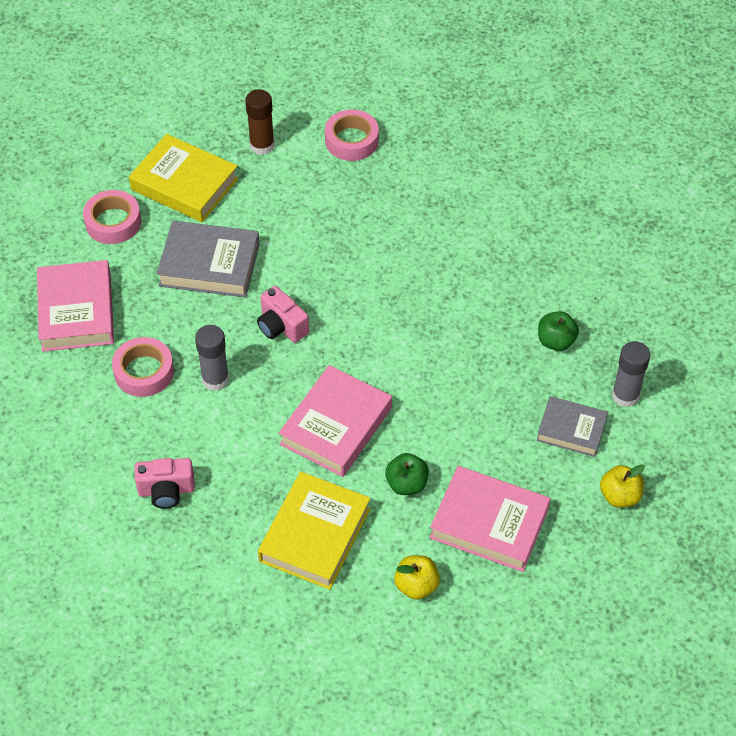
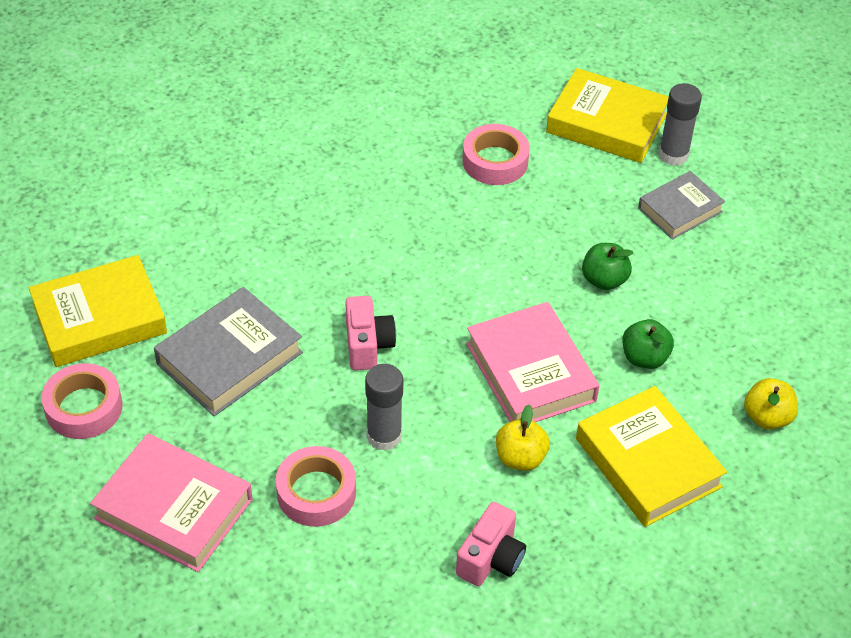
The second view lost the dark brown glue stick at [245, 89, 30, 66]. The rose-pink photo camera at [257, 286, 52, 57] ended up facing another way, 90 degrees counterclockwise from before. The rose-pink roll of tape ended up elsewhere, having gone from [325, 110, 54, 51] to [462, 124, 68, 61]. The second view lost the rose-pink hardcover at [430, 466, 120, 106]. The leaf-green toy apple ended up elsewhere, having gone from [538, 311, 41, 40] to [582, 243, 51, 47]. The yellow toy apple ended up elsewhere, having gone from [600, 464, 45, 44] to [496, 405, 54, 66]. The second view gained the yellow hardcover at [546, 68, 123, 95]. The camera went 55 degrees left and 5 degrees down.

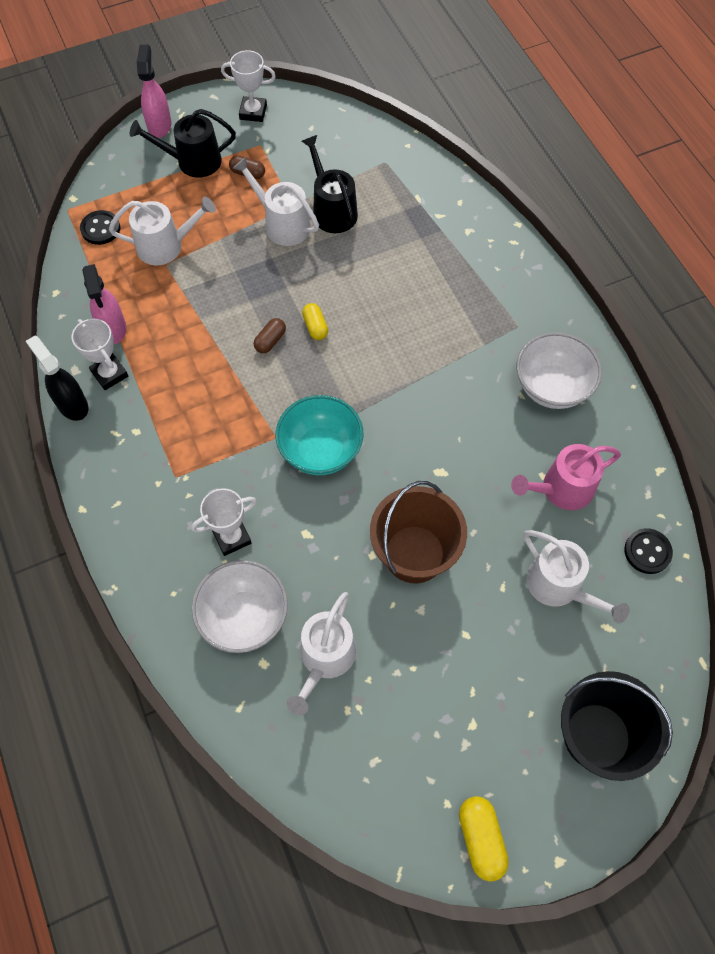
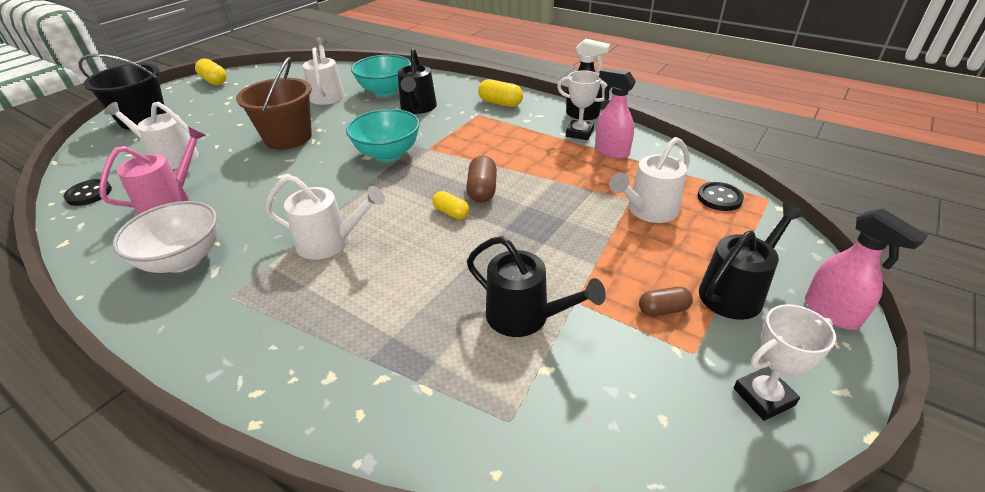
Where the snow-white prize cup stood at [191, 488, 66, 68], the jet-black sprinkling can came to stand at [398, 48, 39, 66]. What was the snow-white bowl at [192, 560, 96, 93] turned into the turquoise bowl at [351, 55, 60, 41]. The snow-white sprinkling can ended up elsewhere, having gone from [233, 157, 86, 89] to [265, 175, 120, 85]. The size of the dark brown capsule at [254, 318, 32, 35] changed by a factor of 1.50. The second view gained the yellow capsule at [478, 79, 45, 28]. The camera went 150 degrees right and 25 degrees down.

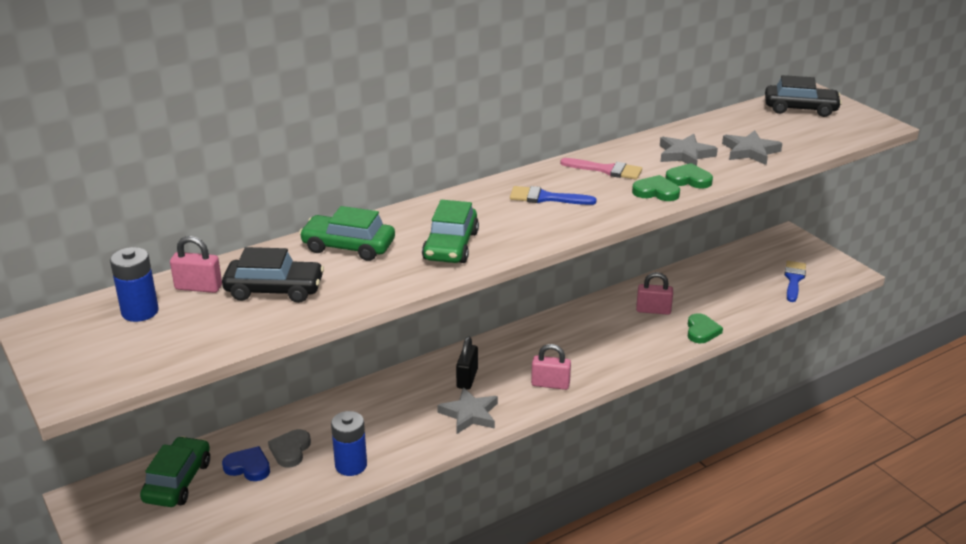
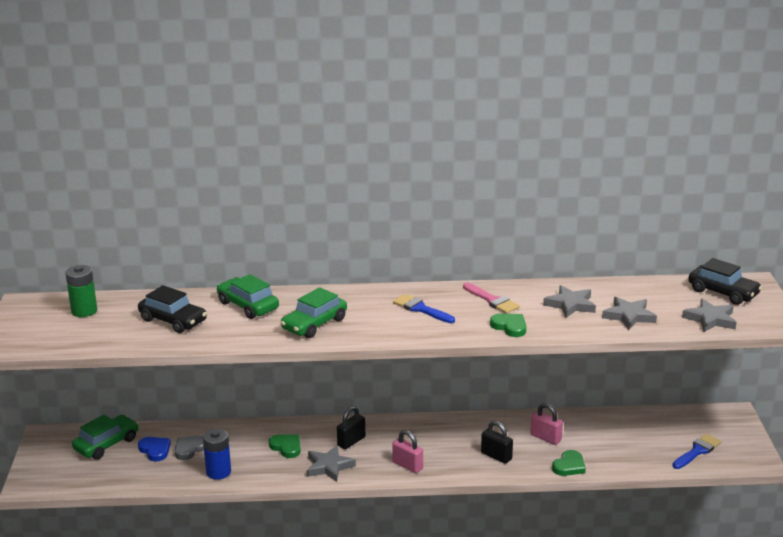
What was the blue battery at [110, 247, 49, 75] turned into the leaf-green battery at [65, 265, 32, 52]. The second view lost the rose-pink lock at [170, 236, 52, 57]. The leaf-green heart ended up elsewhere, having gone from [665, 163, 48, 25] to [269, 434, 32, 24]. The second view gained the jet-black lock at [481, 421, 32, 43]. The second view gained the ash-grey star at [682, 299, 55, 33]. The camera went 30 degrees right and 5 degrees down.

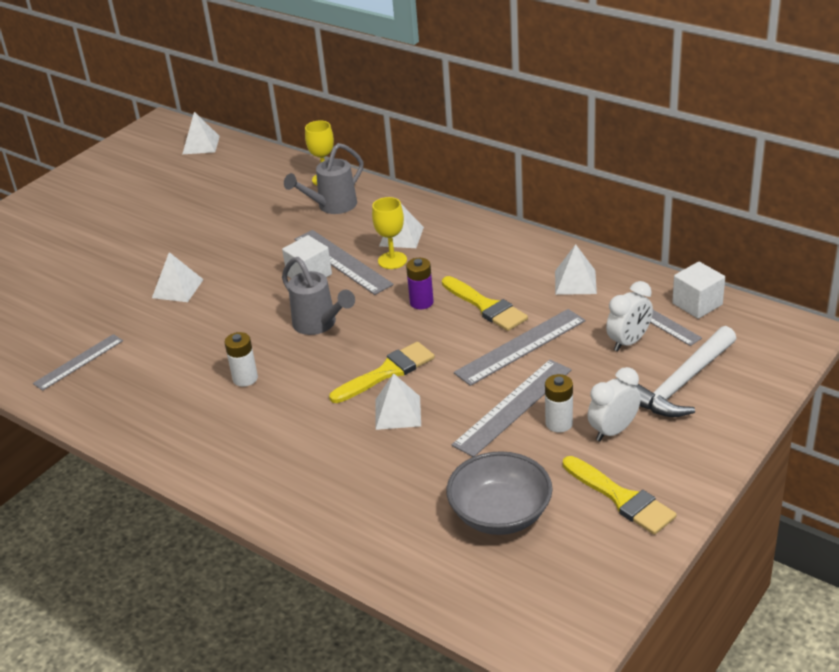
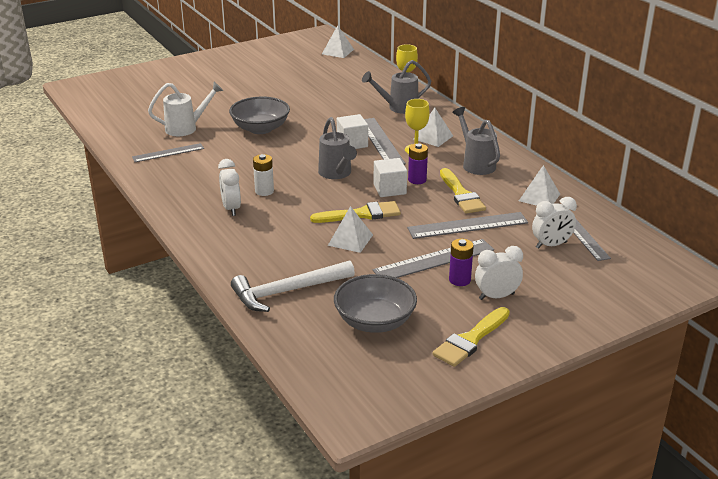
Where the snow-white pyramid shape stood at [152, 252, 52, 50], the ash-grey bowl came to stand at [229, 96, 61, 38]. What was the snow-white battery at [545, 374, 28, 58] turned into the purple battery at [449, 239, 25, 47]. The yellow paintbrush at [563, 456, 114, 79] ended up facing another way, 60 degrees clockwise from before. The snow-white carpenter's hammer ended up elsewhere, having gone from [634, 326, 102, 91] to [231, 260, 124, 52]. The snow-white solid cube ended up elsewhere, having gone from [672, 262, 53, 57] to [374, 158, 33, 39]. The second view gained the snow-white sprinkling can at [148, 82, 75, 54]. The second view gained the snow-white alarm clock at [218, 159, 23, 57]. The second view gained the ash-grey sprinkling can at [452, 107, 48, 68]. The camera went 20 degrees right and 5 degrees down.

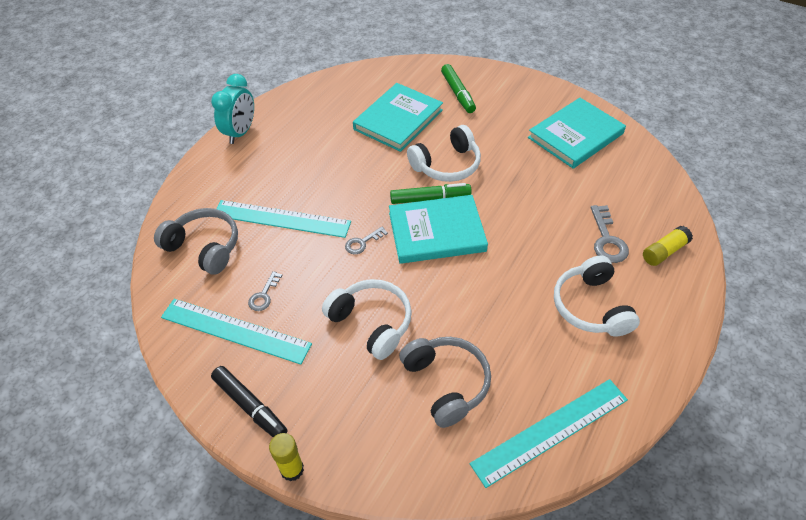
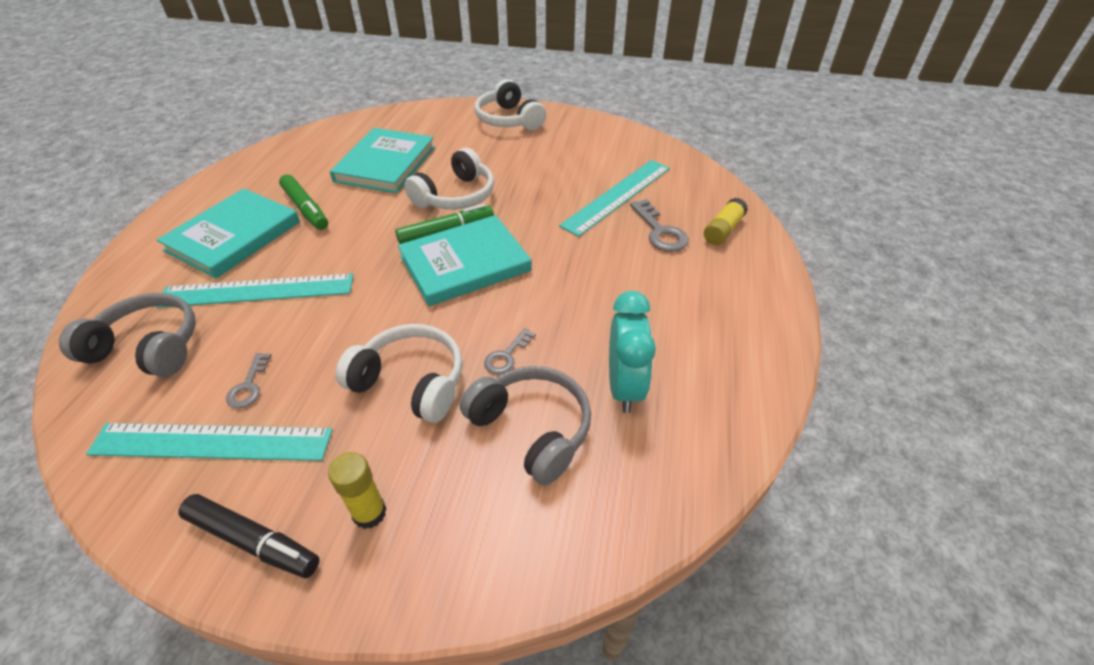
The turquoise alarm clock ended up elsewhere, having gone from [211, 74, 43, 70] to [609, 291, 47, 122]. The yellow glue stick ended up elsewhere, having gone from [269, 433, 35, 49] to [328, 452, 58, 77]. The ash-grey door key ended up elsewhere, having gone from [345, 227, 43, 27] to [484, 328, 52, 46]. The leaf-green marker ended up elsewhere, having gone from [441, 64, 35, 49] to [279, 174, 49, 56]. The turquoise measuring stick ended up elsewhere, having gone from [470, 379, 158, 109] to [559, 160, 111, 77]. The turquoise hardcover ended up elsewhere, having gone from [528, 98, 98, 71] to [156, 188, 144, 90]. The snow-white headphones ended up elsewhere, having gone from [554, 256, 86, 81] to [475, 79, 71, 51]. The camera went 20 degrees left and 5 degrees down.

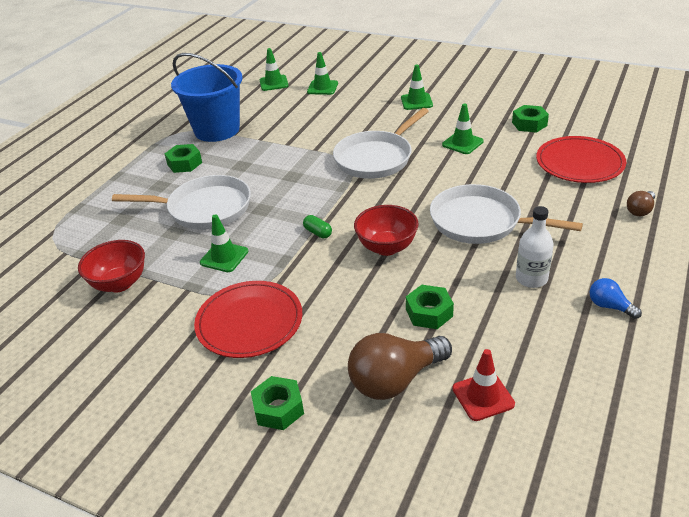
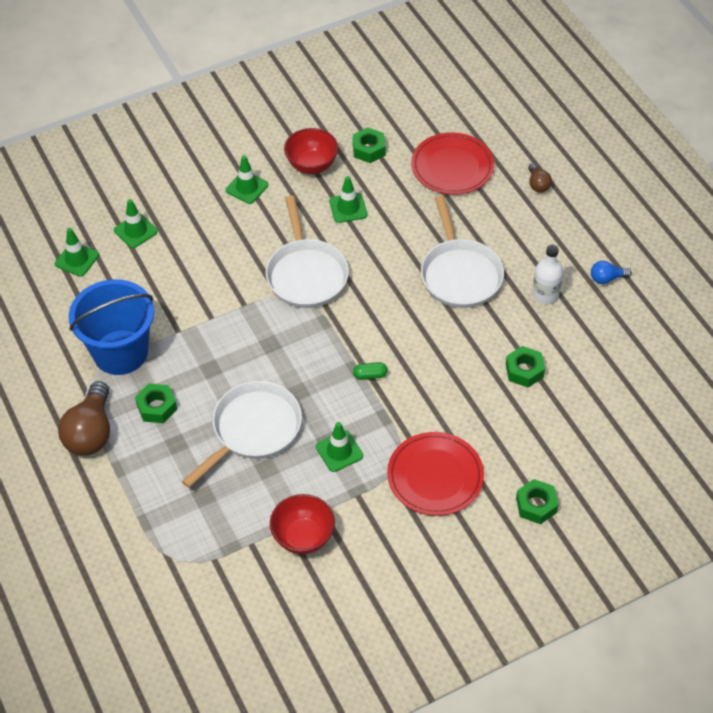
The dark brown bulb ended up elsewhere, having gone from [348, 333, 104, 67] to [58, 381, 52, 75]. The red bowl ended up elsewhere, having gone from [354, 205, 65, 51] to [284, 128, 54, 46]. The snow-white skillet at [430, 184, 153, 60] ended up facing another way, 75 degrees counterclockwise from before. The second view lost the red road cone at [452, 349, 63, 72]. The camera went 55 degrees left and 15 degrees up.

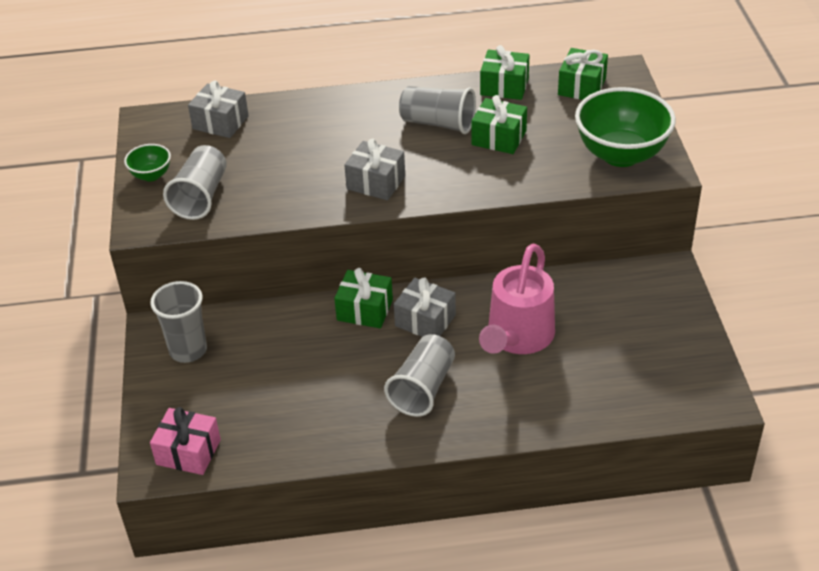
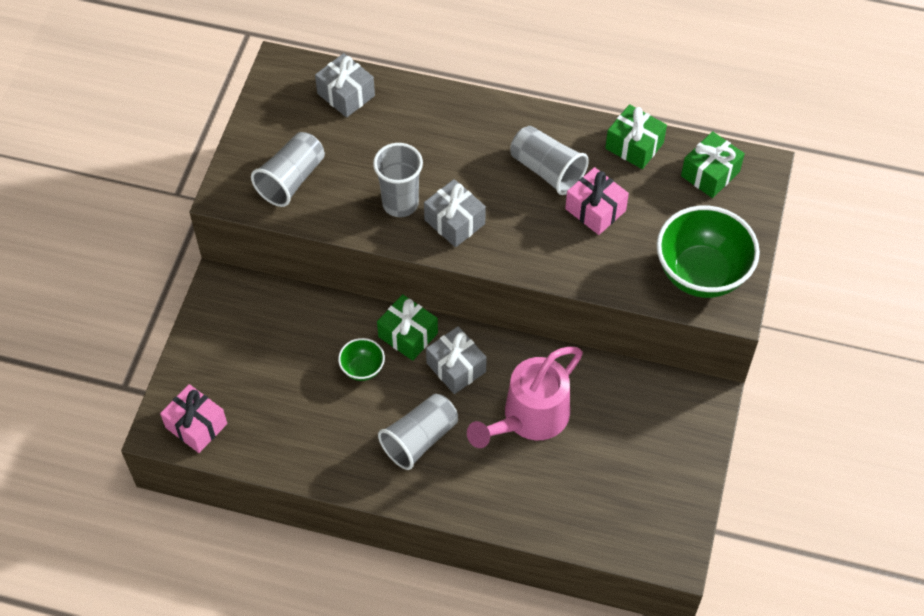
The leaf-green bowl ended up elsewhere, having gone from [124, 144, 47, 37] to [338, 338, 47, 43]. The ash-grey beaker ended up elsewhere, having gone from [150, 281, 57, 82] to [373, 143, 50, 74]. What was the leaf-green present at [471, 95, 56, 59] turned into the rose-pink present at [565, 167, 64, 68]. The camera went 20 degrees right and 15 degrees up.

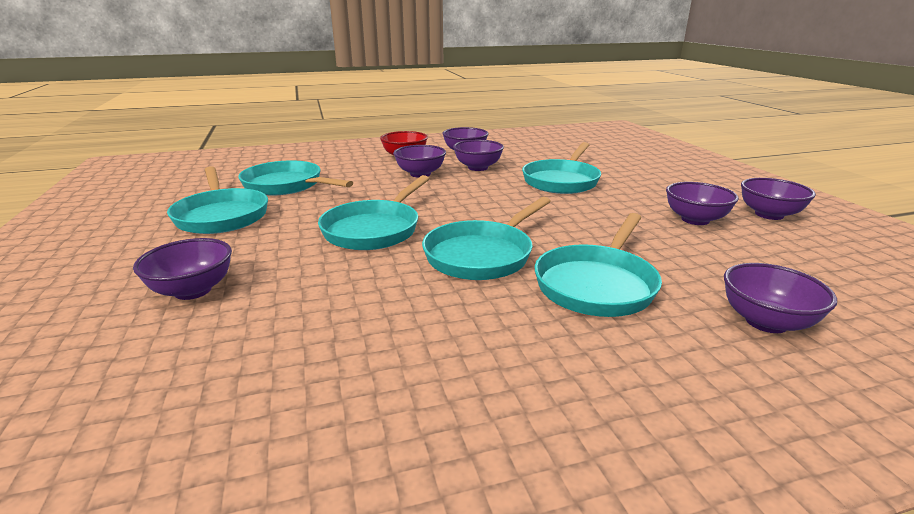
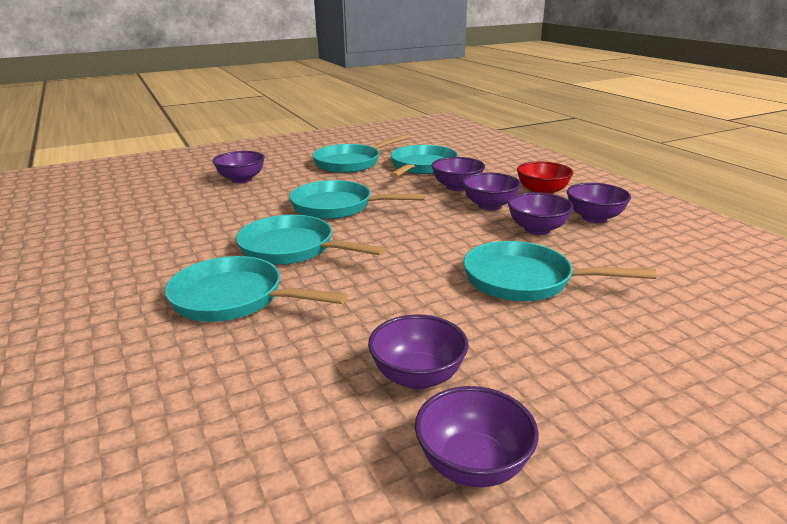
The purple bowl ended up elsewhere, having gone from [724, 263, 113, 70] to [432, 157, 53, 34]. The camera went 80 degrees right and 0 degrees up.

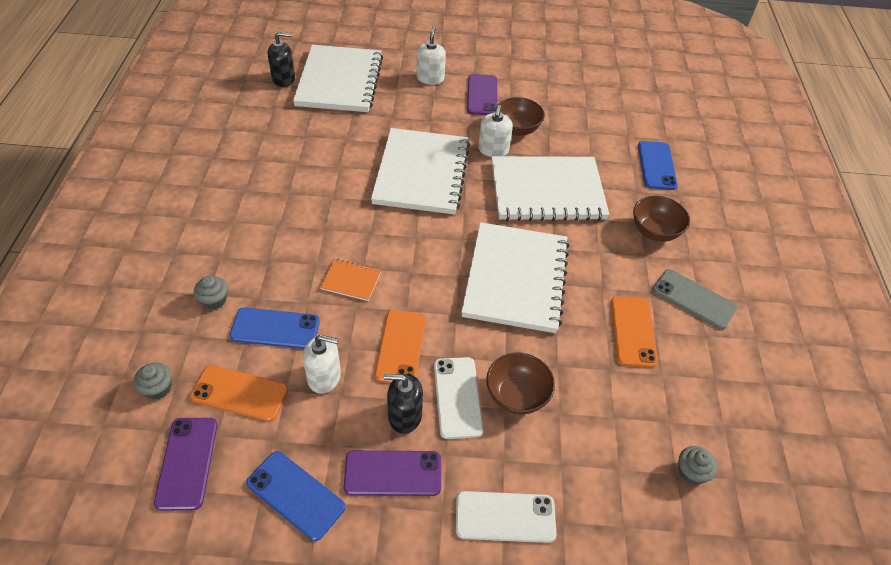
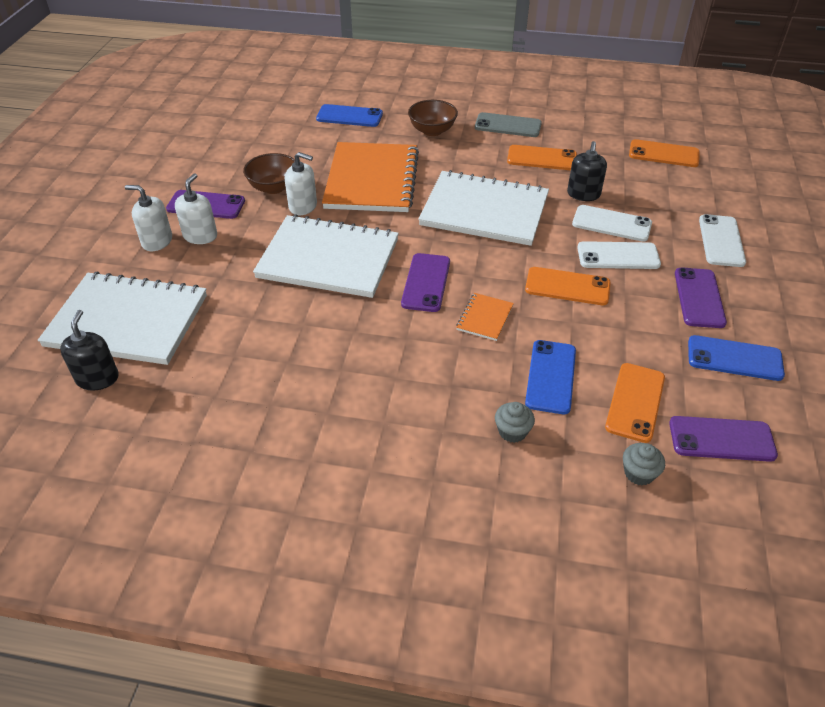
The blue phone at [246, 451, 99, 90] ended up facing another way, 60 degrees clockwise from before. The snow-white soap pump ended up elsewhere, having gone from [303, 335, 38, 59] to [175, 173, 42, 71]. The jet-black soap pump ended up elsewhere, having gone from [384, 374, 39, 60] to [567, 141, 40, 60]. Where the dark brown bowl stood at [486, 353, 69, 61], the snow-white phone came to stand at [572, 205, 80, 37]. What was the snow-white notebook at [491, 156, 118, 65] turned into the bright orange notebook at [322, 142, 97, 70]. The ash-grey phone at [653, 269, 84, 61] ended up facing another way, 60 degrees clockwise from before. Where the ash-grey muffin stood at [678, 446, 40, 39], the bright orange phone came to stand at [629, 139, 71, 28]. The second view gained the purple phone at [401, 253, 49, 59]. The camera went 80 degrees left and 5 degrees down.

